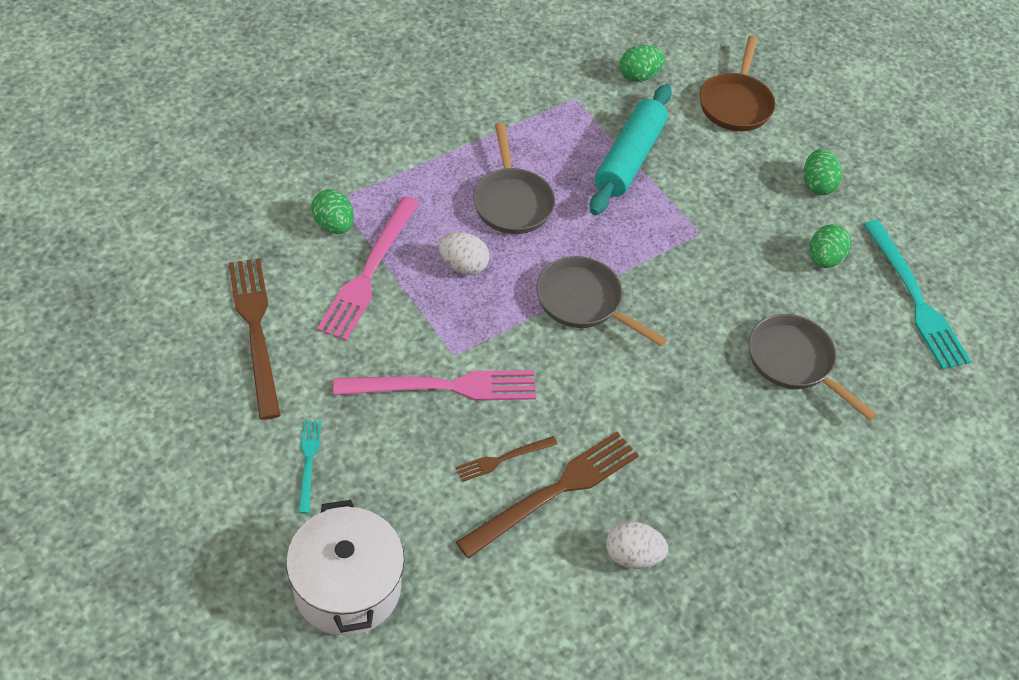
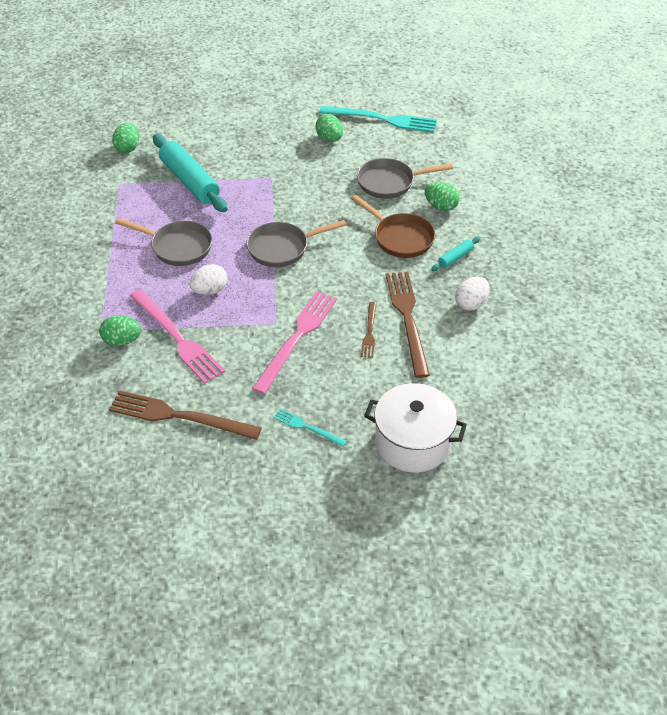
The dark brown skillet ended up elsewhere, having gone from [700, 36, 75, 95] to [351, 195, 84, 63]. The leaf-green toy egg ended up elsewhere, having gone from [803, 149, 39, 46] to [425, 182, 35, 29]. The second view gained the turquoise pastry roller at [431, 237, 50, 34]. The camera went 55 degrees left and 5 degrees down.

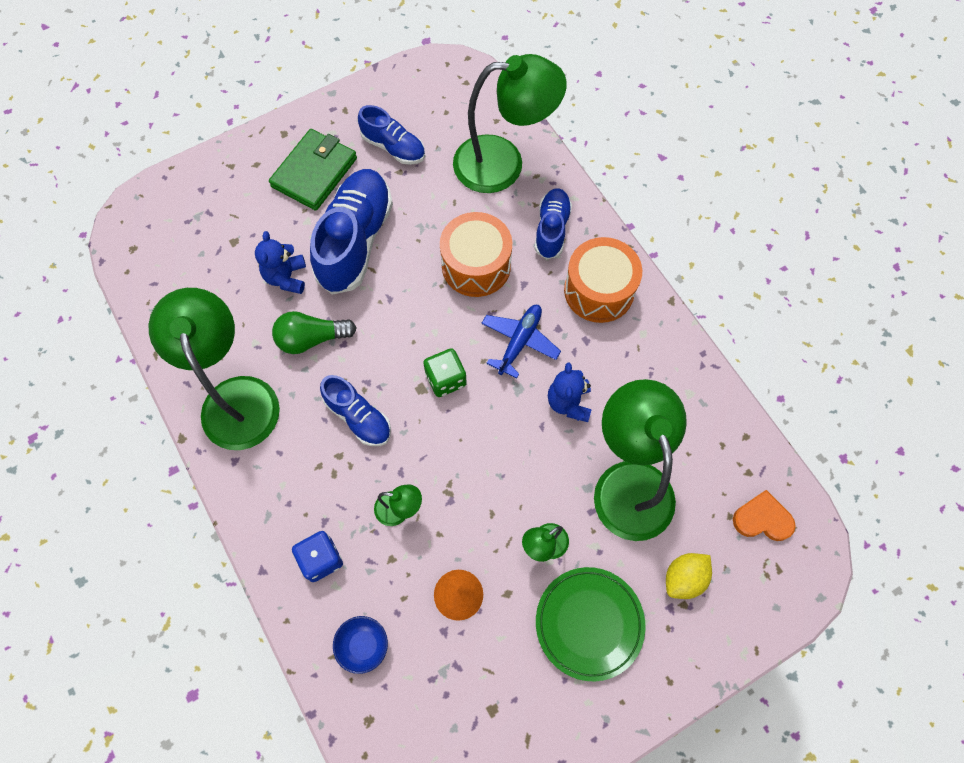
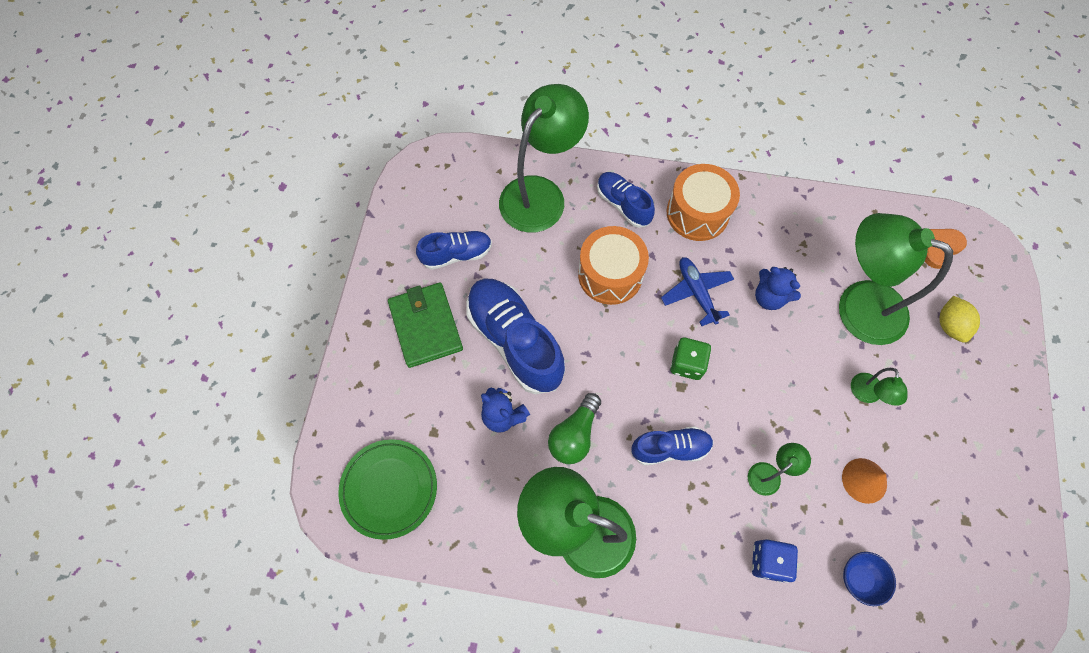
The leaf-green dinner plate ended up elsewhere, having gone from [536, 567, 110, 114] to [338, 439, 99, 101]. The camera went 50 degrees left and 0 degrees up.

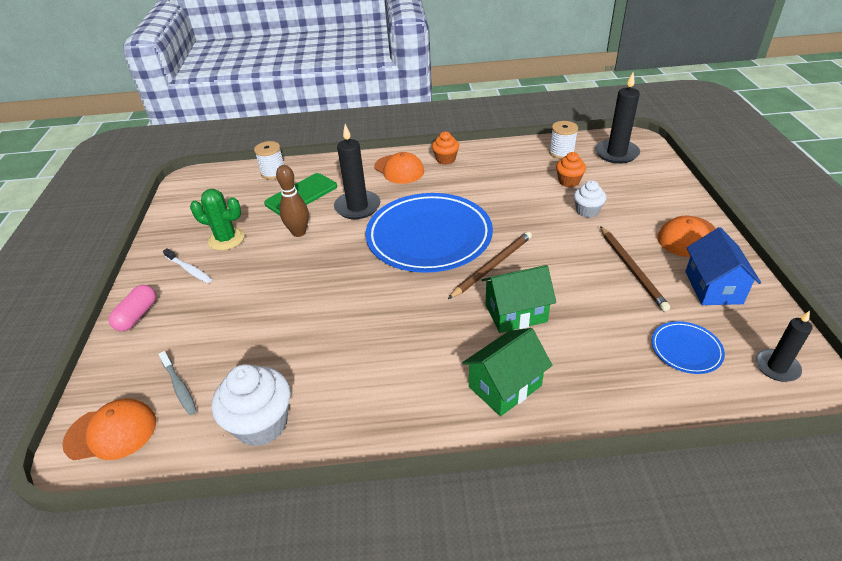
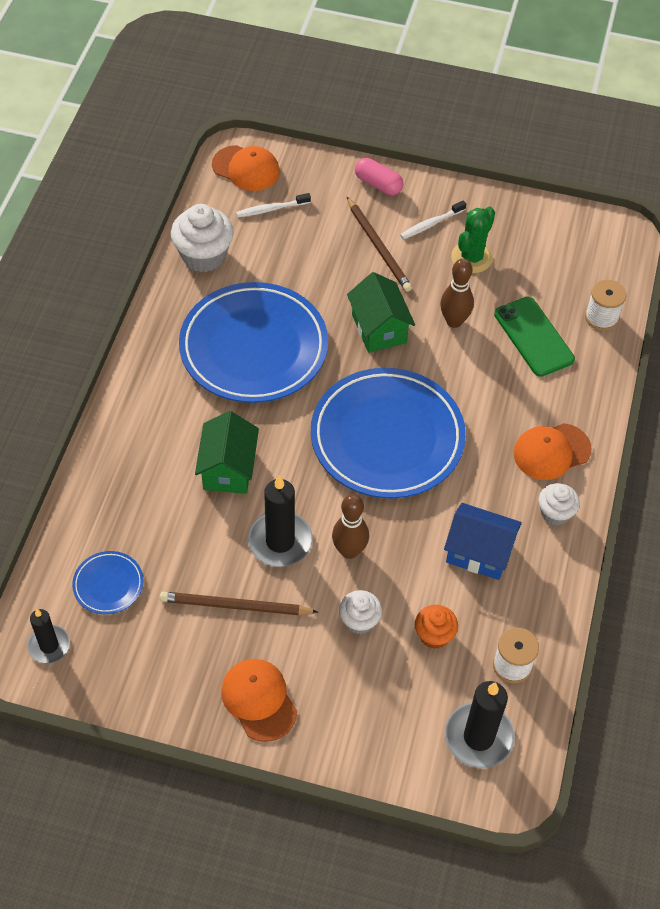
The bright orange cap at [62, 399, 94, 62] ended up facing another way, 75 degrees counterclockwise from before. What was the ash-grey tooth brush at [159, 351, 38, 64] turned into the snow-white tooth brush at [236, 193, 75, 24]. The jet-black candle ended up elsewhere, having gone from [334, 124, 47, 95] to [248, 475, 65, 92]. What was the bright orange muffin at [432, 131, 27, 34] turned into the snow-white muffin at [538, 483, 42, 42]. The dark brown pencil ended up elsewhere, having gone from [448, 232, 84, 67] to [347, 197, 65, 95]. The leaf-green cottage ended up elsewhere, having gone from [462, 328, 90, 88] to [347, 272, 68, 81]. The blue cottage ended up elsewhere, having gone from [685, 227, 76, 78] to [444, 503, 78, 77]. The second view gained the blue dinner plate at [179, 282, 149, 121]. The second view gained the dark brown tenpin at [332, 494, 37, 65]. The camera went 105 degrees right and 15 degrees up.

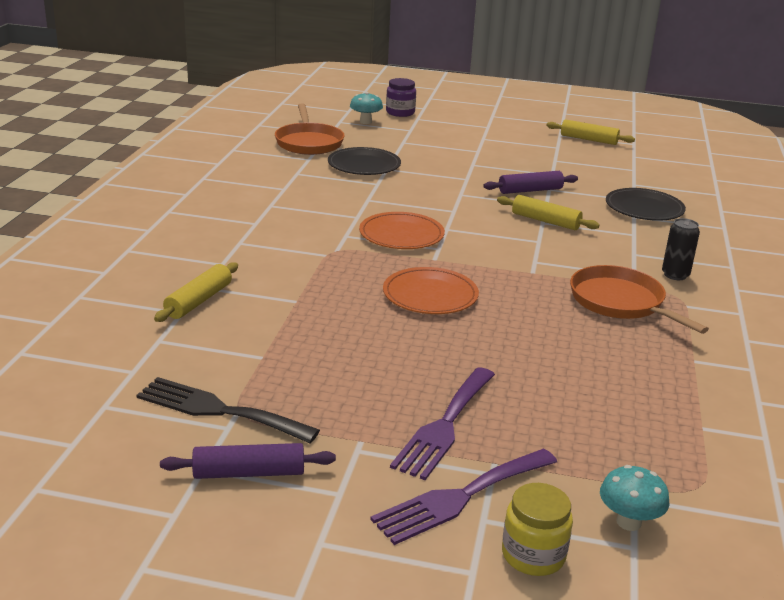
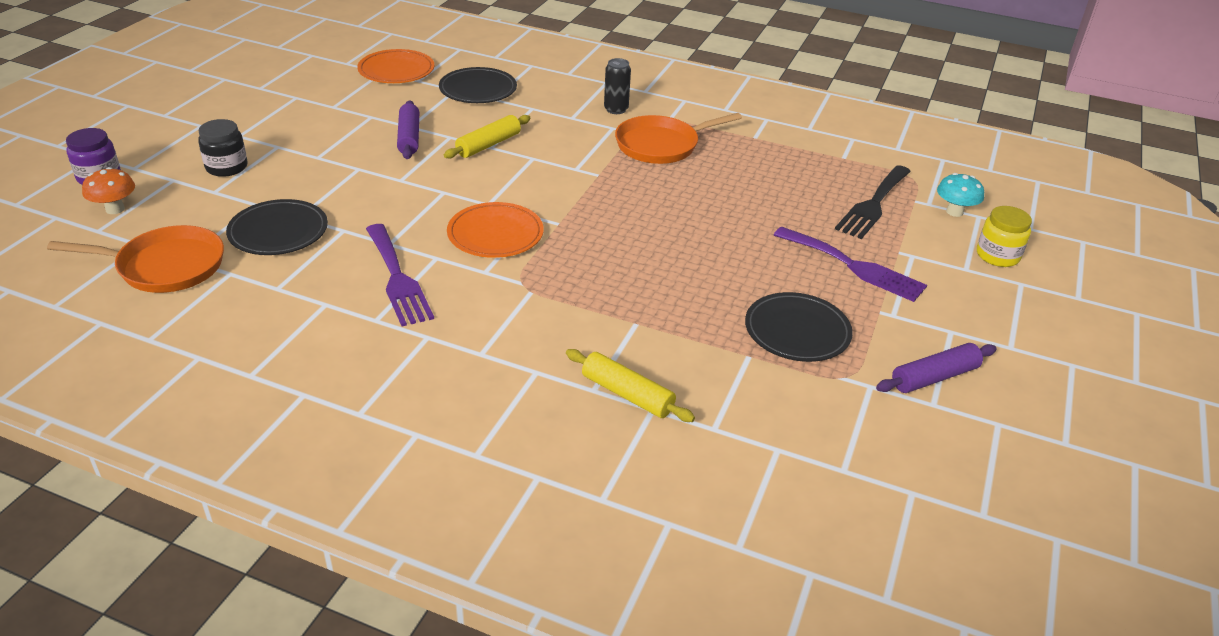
The jet-black dinner fork ended up elsewhere, having gone from [136, 377, 184, 66] to [835, 165, 76, 74]. The purple pastry roller at [160, 443, 176, 36] ended up facing another way, 60 degrees clockwise from before. What was the turquoise mushroom at [350, 92, 33, 32] turned into the bright orange mushroom at [82, 167, 53, 47]. The purple dinner fork ended up elsewhere, having gone from [370, 449, 187, 96] to [366, 224, 68, 102]. The bright orange dinner plate ended up elsewhere, having gone from [383, 267, 96, 47] to [357, 49, 77, 34]. The second view lost the yellow pastry roller at [546, 119, 89, 26]. The second view gained the jet-black jam jar at [198, 119, 49, 58]. The second view gained the jet-black dinner plate at [745, 292, 108, 70]. The camera went 80 degrees left and 10 degrees up.

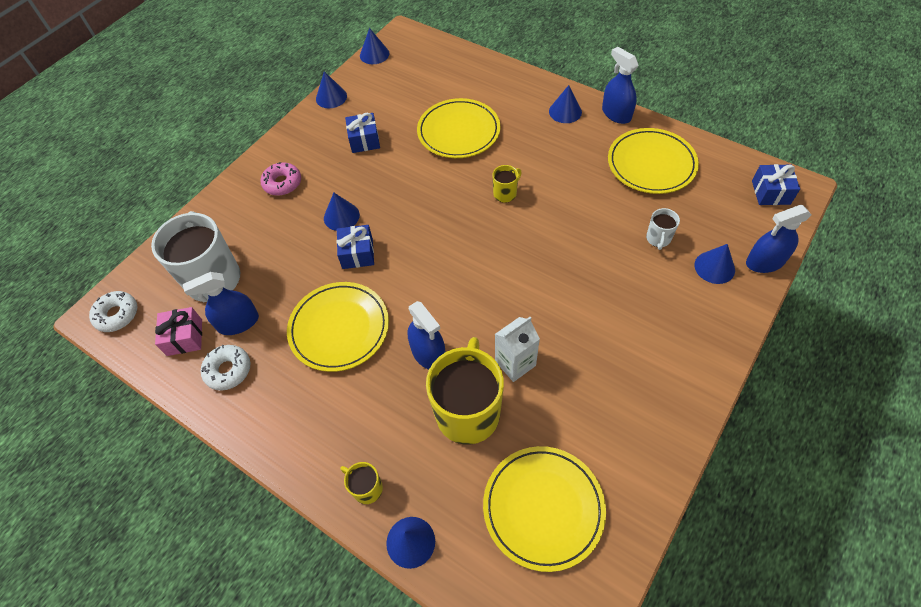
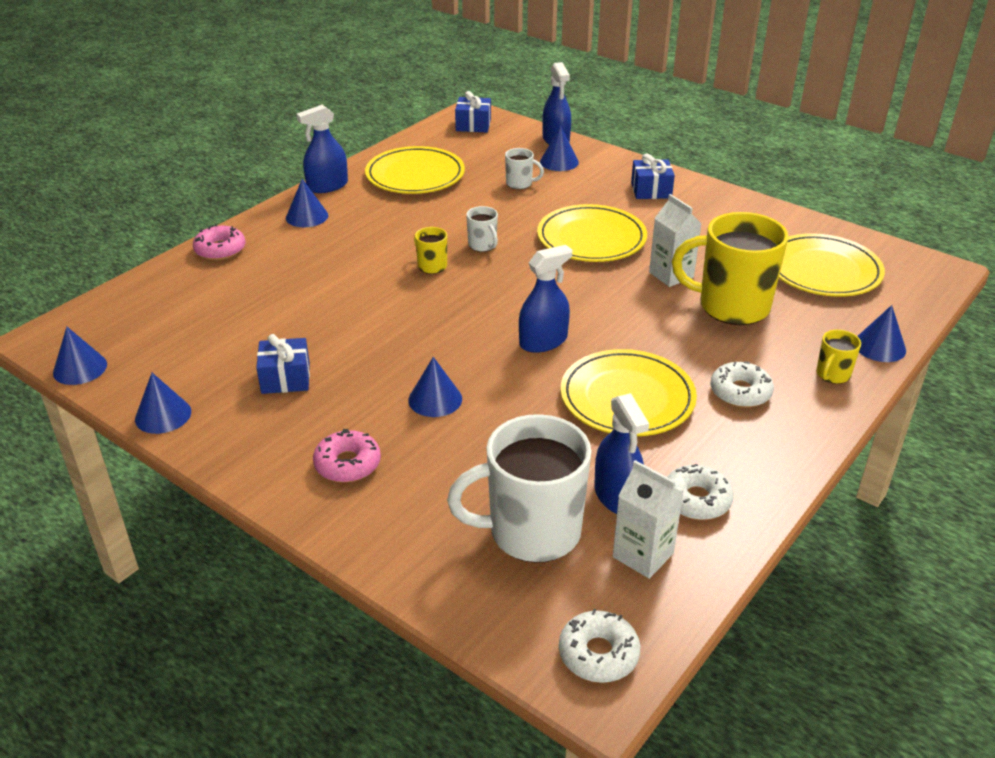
Where the rose-pink present stood at [155, 307, 47, 49], the snow-white milk carton came to stand at [613, 460, 71, 119]. The blue present ended up elsewhere, having gone from [337, 225, 37, 44] to [631, 154, 44, 45]. The blue sprayer ended up elsewhere, having gone from [408, 301, 37, 69] to [519, 245, 53, 108]. The yellow dinner plate ended up elsewhere, having gone from [417, 98, 83, 60] to [537, 204, 110, 58]. The second view gained the rose-pink donut at [193, 224, 52, 36]. The second view gained the snow-white mug at [466, 206, 32, 46]. The second view gained the snow-white donut at [710, 361, 64, 47]. The camera went 90 degrees left and 20 degrees down.

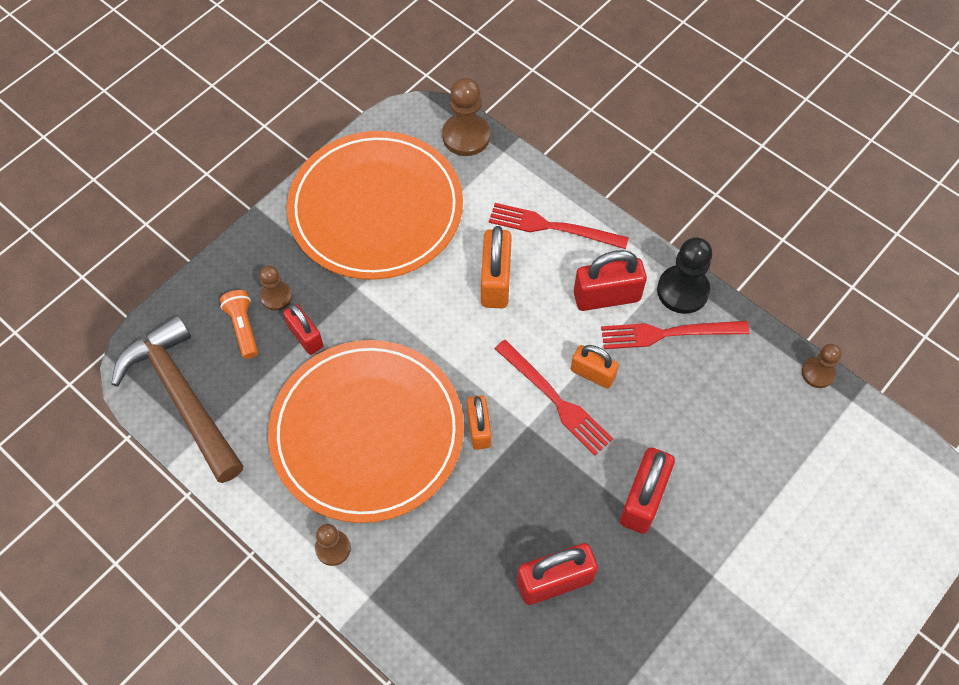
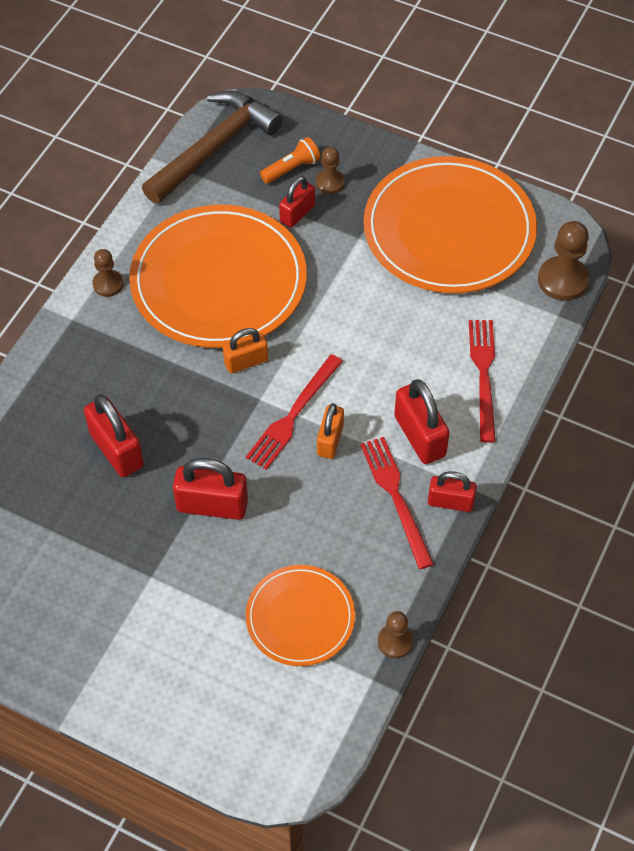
The second view lost the bright orange lock at [481, 226, 31, 82]. Where the jet-black pawn stood at [657, 237, 55, 77], the red lock came to stand at [428, 471, 49, 41]. The second view gained the bright orange dinner plate at [245, 565, 110, 101]. The camera went 75 degrees right and 5 degrees down.

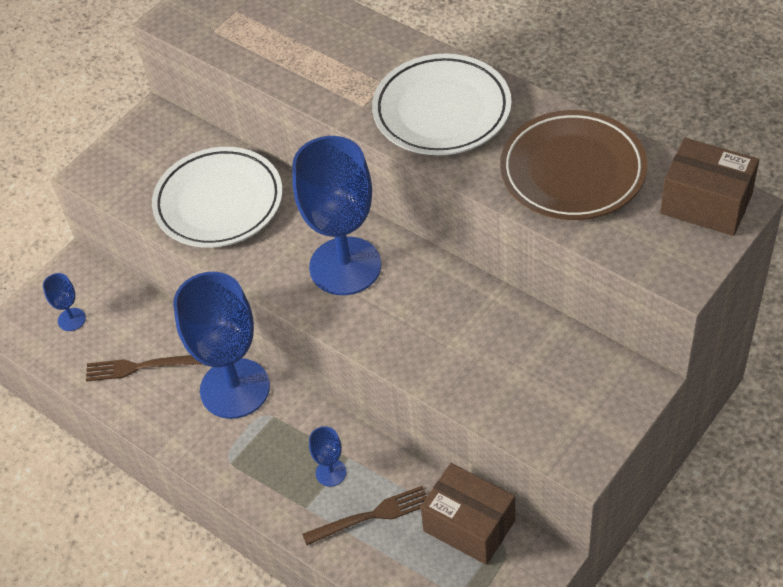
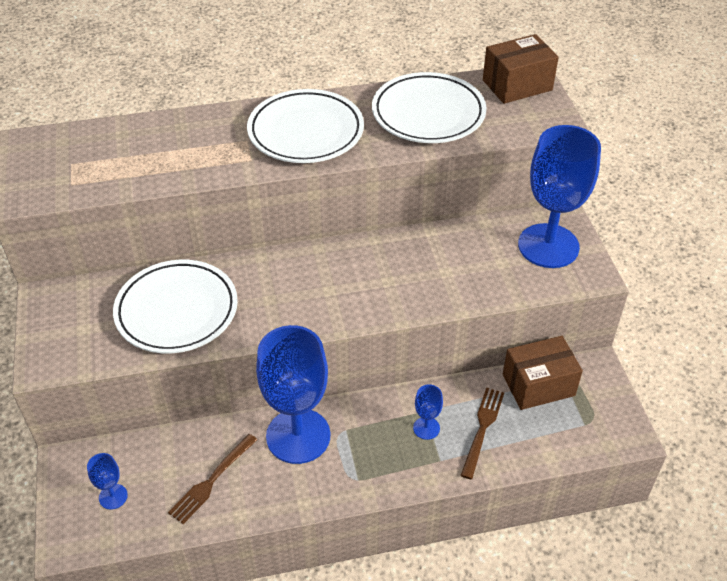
The blue wine glass ended up elsewhere, having gone from [292, 136, 89, 159] to [518, 125, 83, 143]. What was the dark brown dinner plate at [500, 110, 147, 110] turned into the snow-white dinner plate at [372, 72, 114, 71]. The camera went 55 degrees left and 5 degrees down.

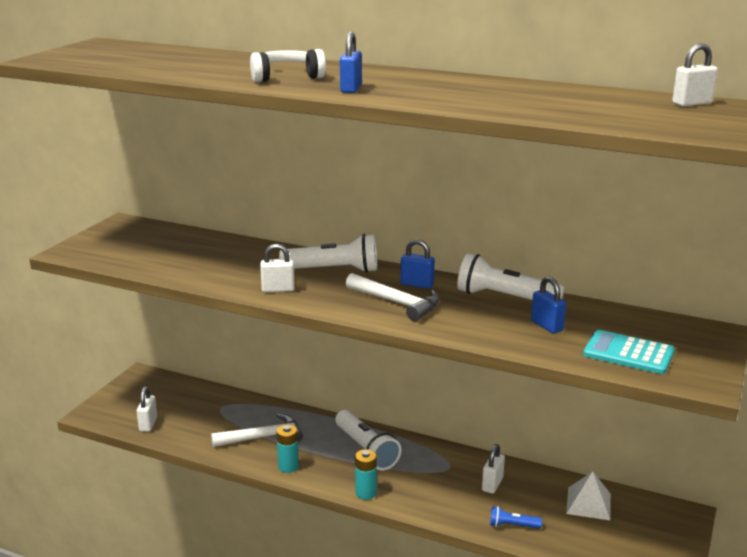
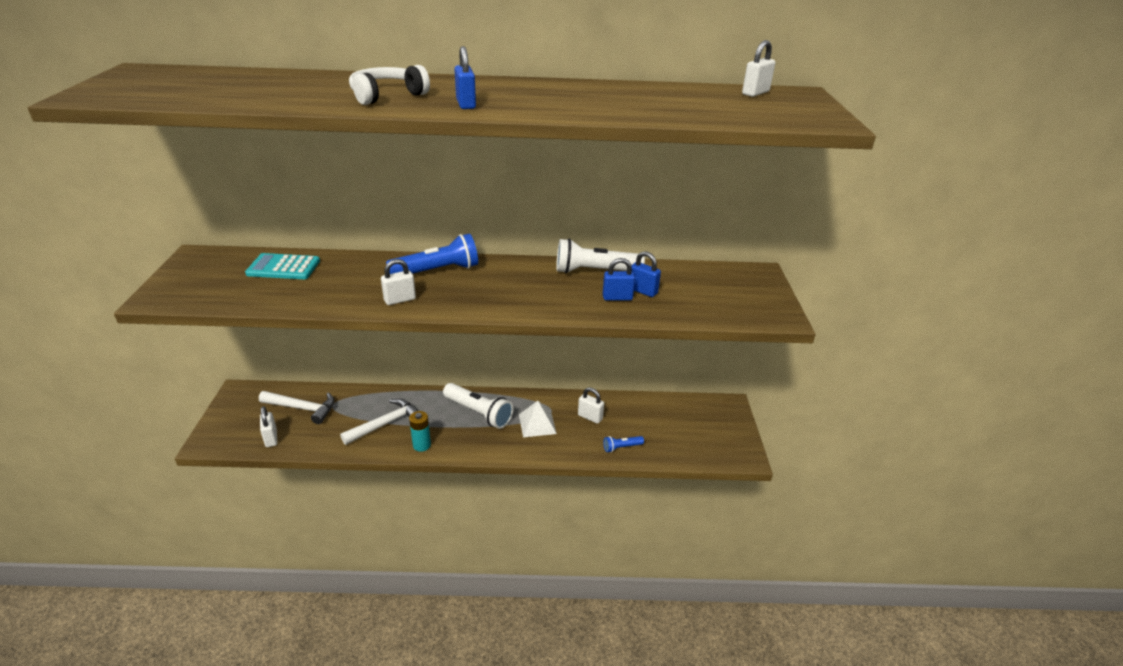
What was the snow-white flashlight at [279, 234, 98, 39] turned into the blue flashlight at [386, 233, 92, 41]. The snow-white carpenter's hammer ended up elsewhere, having gone from [346, 273, 94, 48] to [259, 391, 76, 33]. The second view lost the turquoise battery at [355, 449, 22, 51]. The blue lock ended up elsewhere, having gone from [401, 239, 34, 50] to [603, 258, 32, 43]. The snow-white lock at [482, 444, 23, 50] ended up facing another way, 60 degrees counterclockwise from before. The snow-white pyramid shape ended up elsewhere, having gone from [566, 471, 45, 49] to [519, 401, 38, 36]. The turquoise adding machine ended up elsewhere, having gone from [583, 330, 92, 44] to [245, 253, 75, 26]. The camera went 25 degrees left and 10 degrees up.

